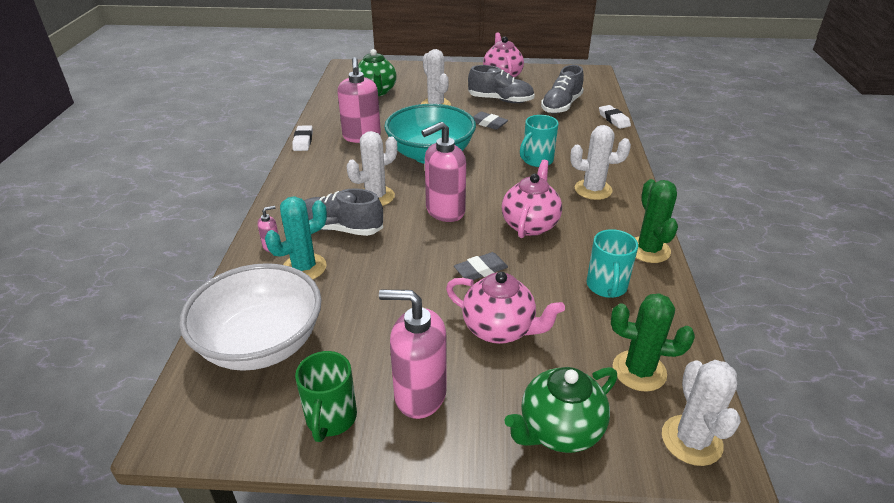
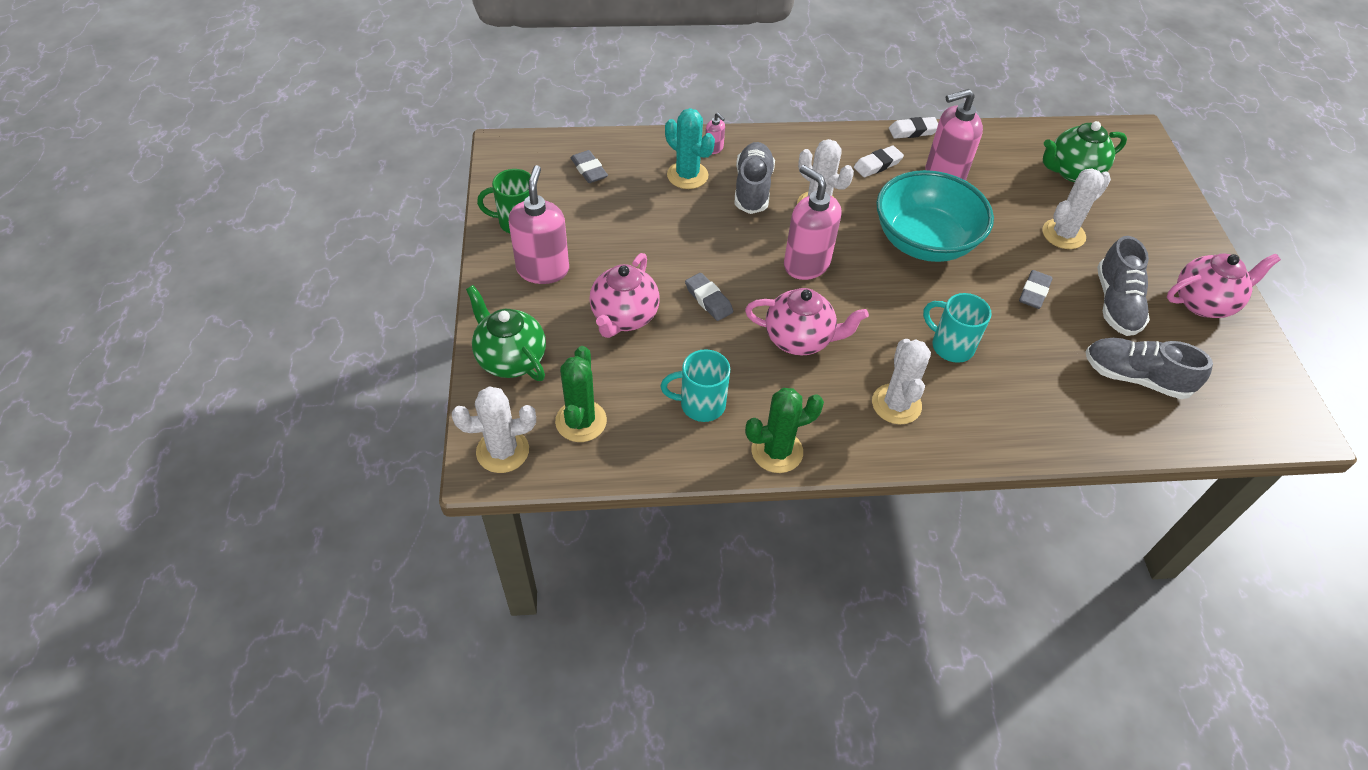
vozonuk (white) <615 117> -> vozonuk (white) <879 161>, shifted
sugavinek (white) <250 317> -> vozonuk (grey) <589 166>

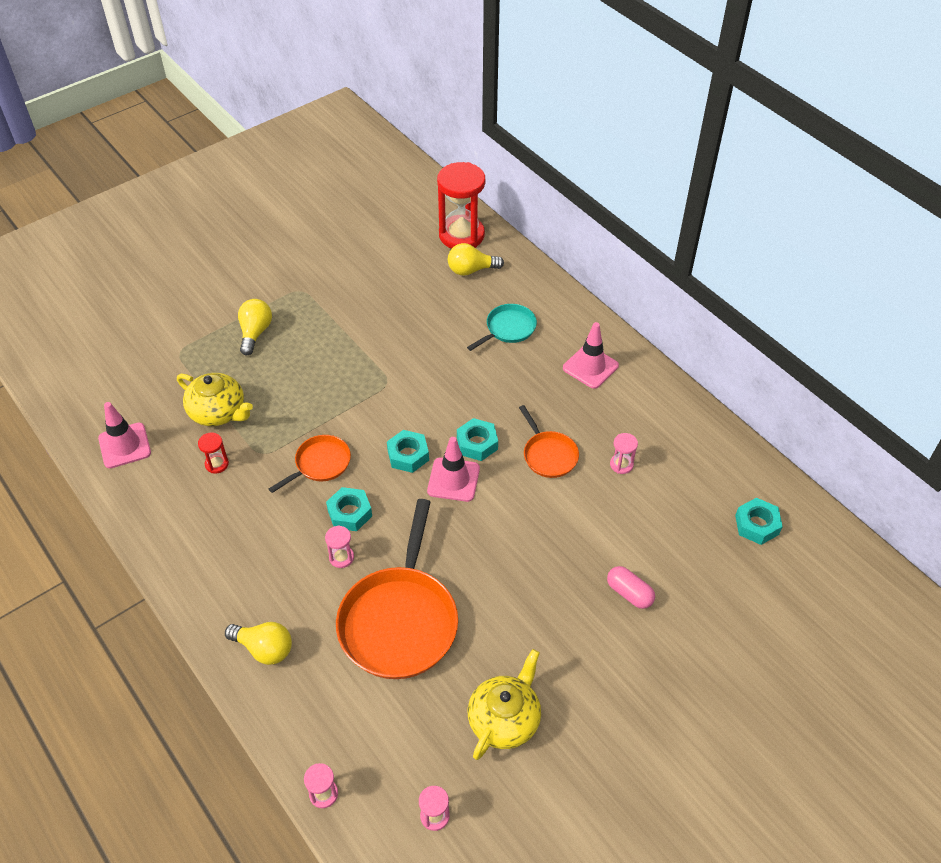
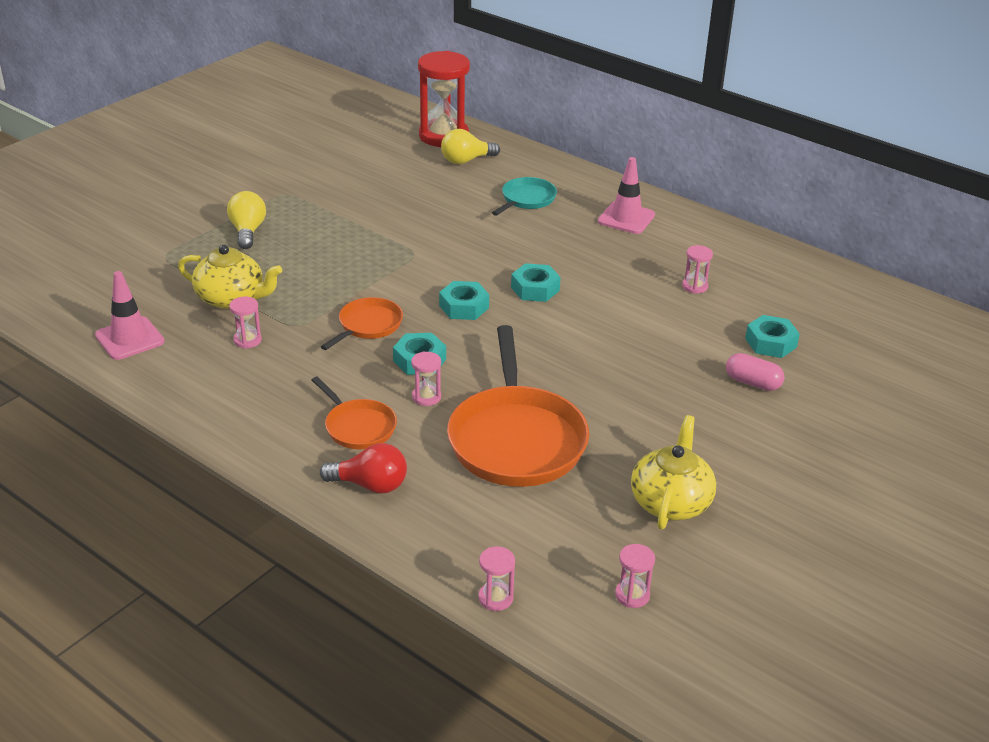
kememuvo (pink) <453 469> -> none
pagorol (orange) <549 441> -> pagorol (orange) <354 412>, shifted
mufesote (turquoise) <759 521> -> mufesote (turquoise) <772 336>, shifted
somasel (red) <213 453> -> somasel (pink) <245 323>
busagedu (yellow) <258 643> -> busagedu (red) <363 468>

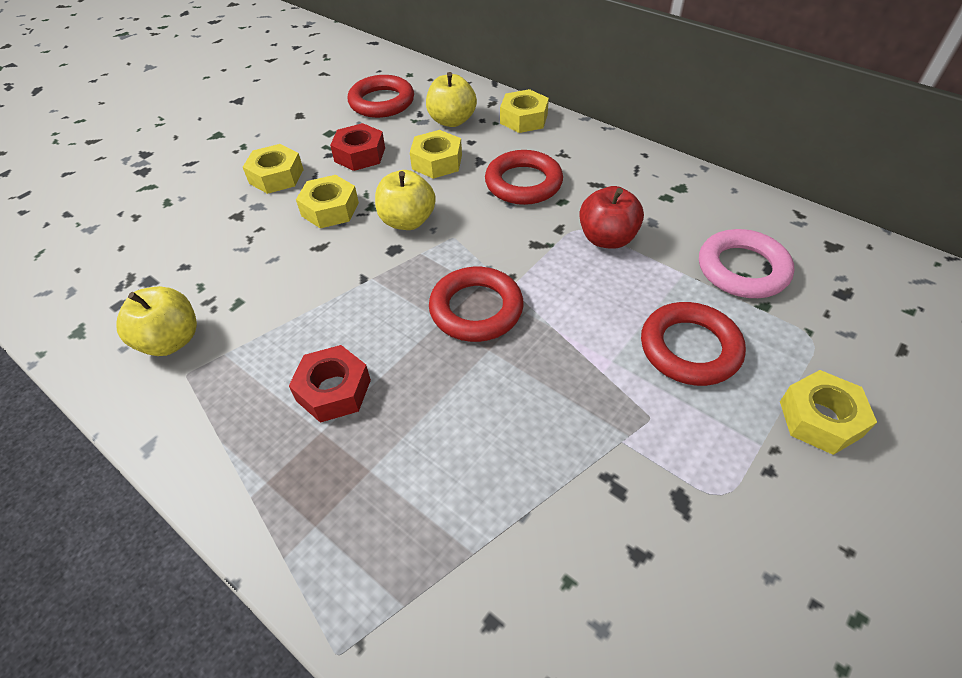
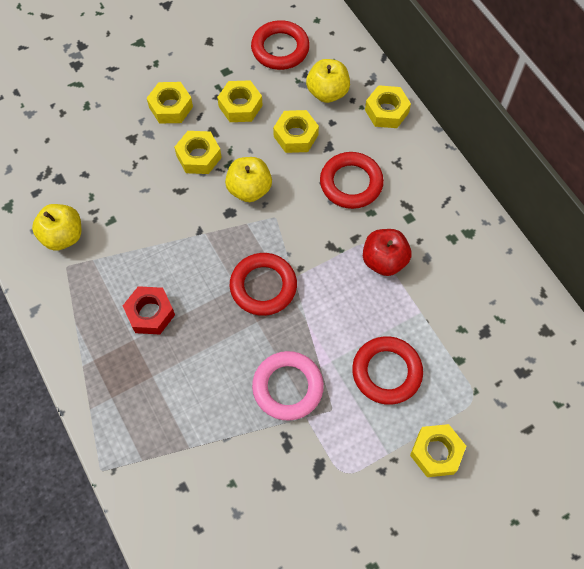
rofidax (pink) <746 263> -> rofidax (pink) <288 386>, shifted
mufesote (red) <357 147> -> mufesote (yellow) <240 101>

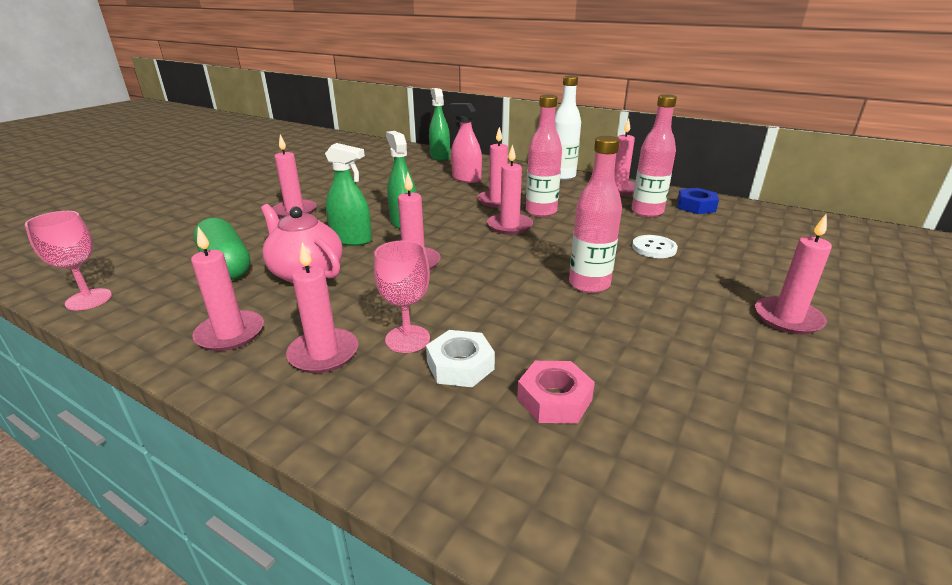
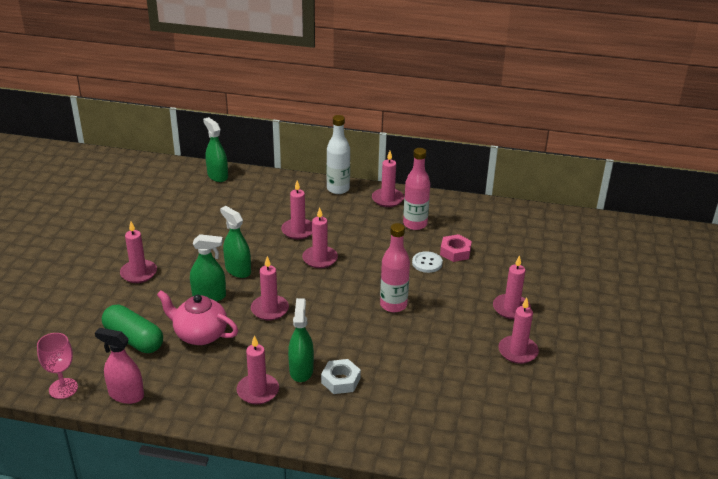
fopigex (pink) <544 156> -> none
mufesote (blue) <698 201> -> none
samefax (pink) <227 289> -> samefax (pink) <518 331>, shifted
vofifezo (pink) <465 143> -> vofifezo (pink) <119 366>, shifted
mufesote (pink) <556 392> -> mufesote (pink) <456 248>, shifted
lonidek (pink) <402 296> -> vofifezo (green) <301 340>

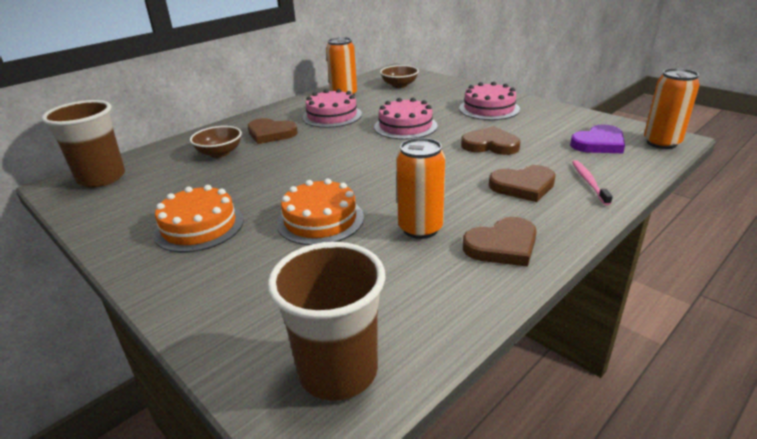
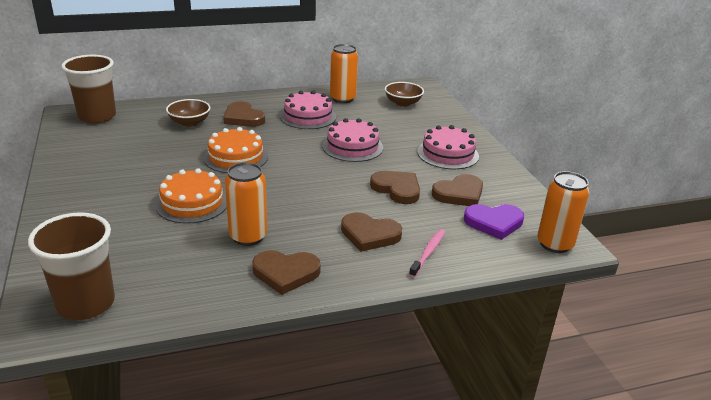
none -> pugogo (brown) <457 190>
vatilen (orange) <198 218> -> vatilen (orange) <235 150>, shifted

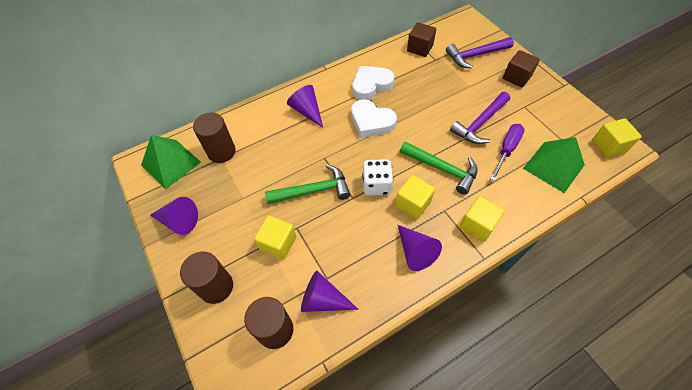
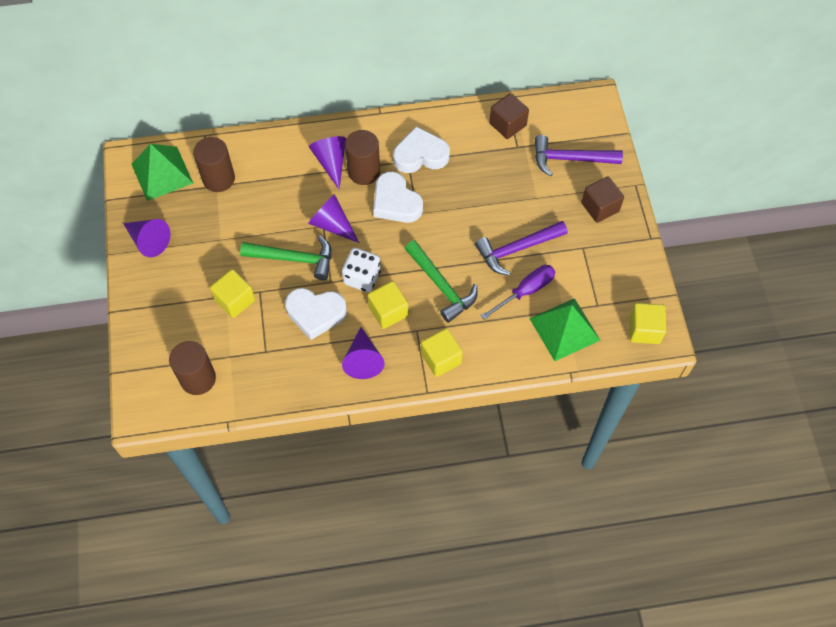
none -> pugogo (white) <316 314>
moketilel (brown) <206 278> -> moketilel (brown) <362 157>, shifted
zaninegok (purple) <330 291> -> zaninegok (purple) <333 218>, shifted

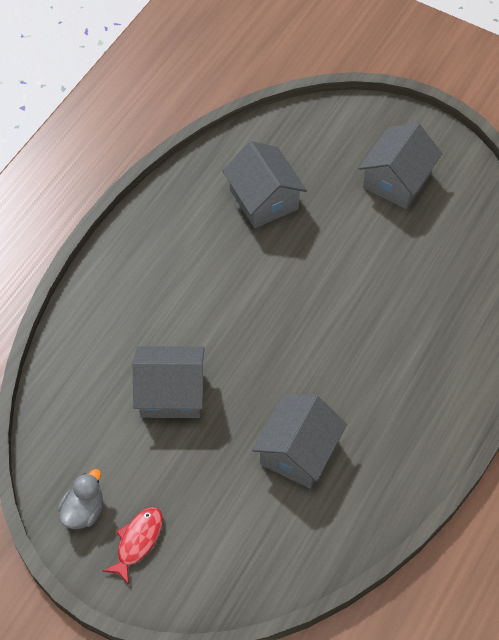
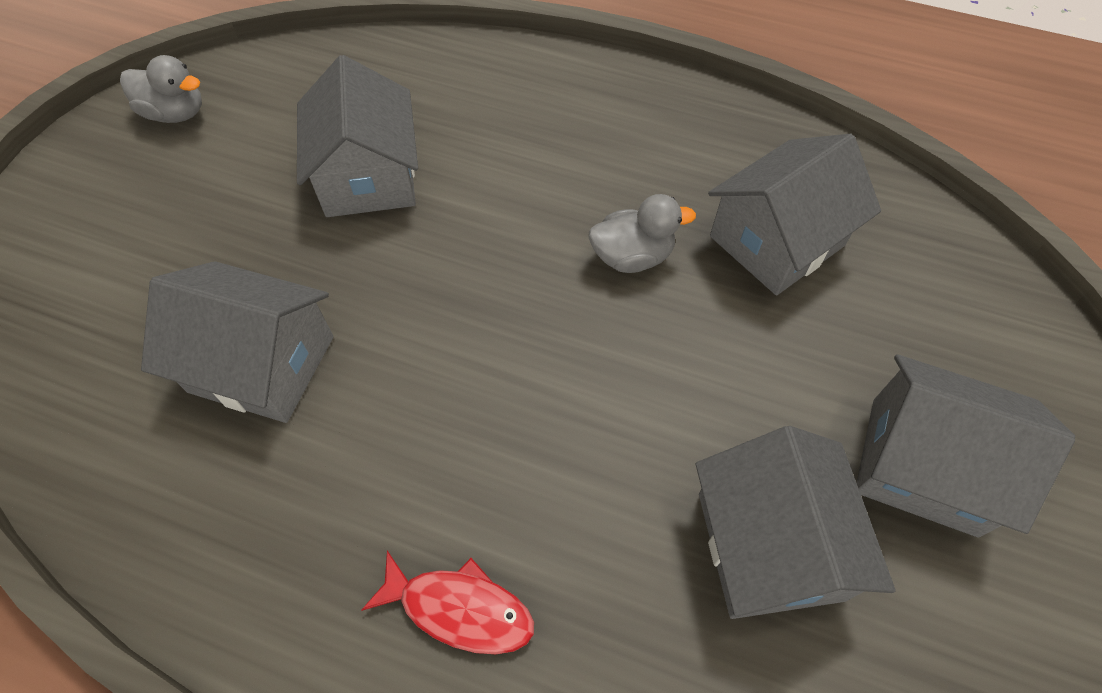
none -> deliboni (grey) <642 233>
none -> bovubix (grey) <796 522>
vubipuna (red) <133 546> -> vubipuna (red) <448 602>, shifted

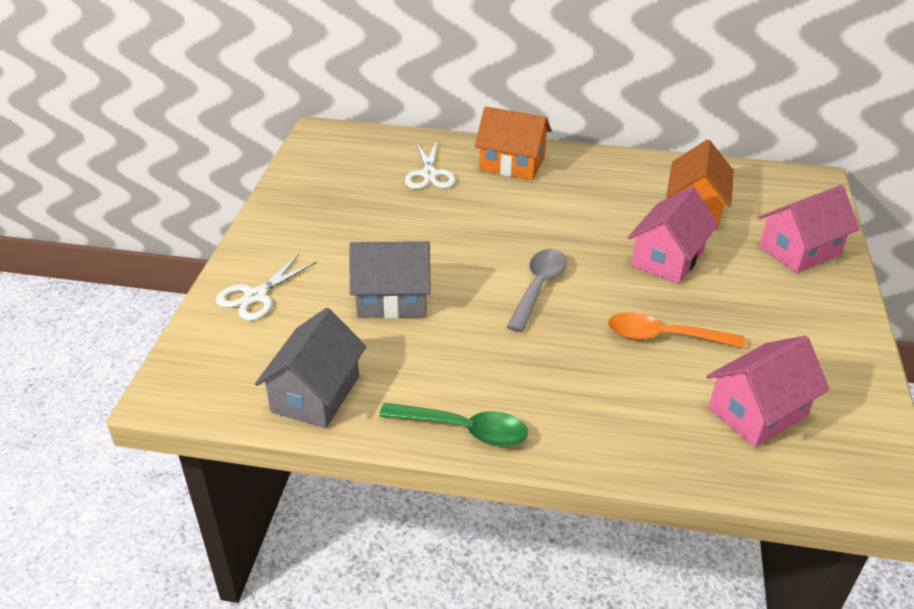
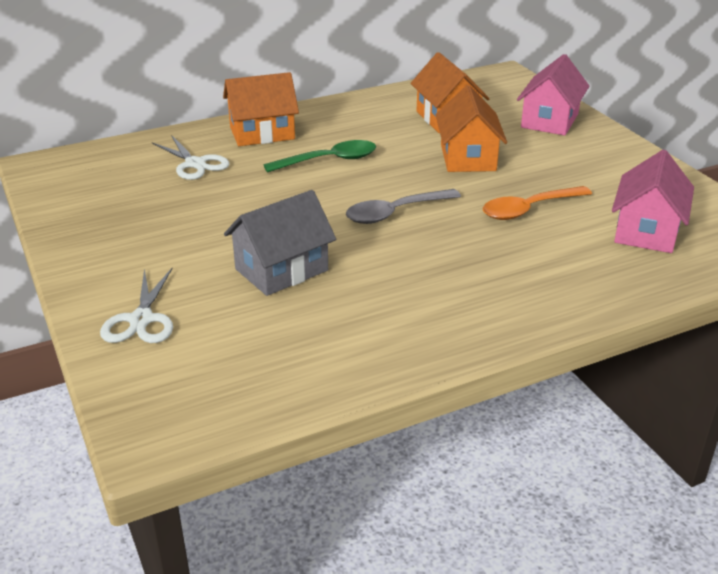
bovubix (grey) <310 368> -> none
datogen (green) <453 425> -> datogen (green) <319 156>, shifted
bovubix (pink) <672 235> -> bovubix (orange) <471 128>
datogen (grey) <537 290> -> datogen (grey) <403 206>, 105 degrees counterclockwise

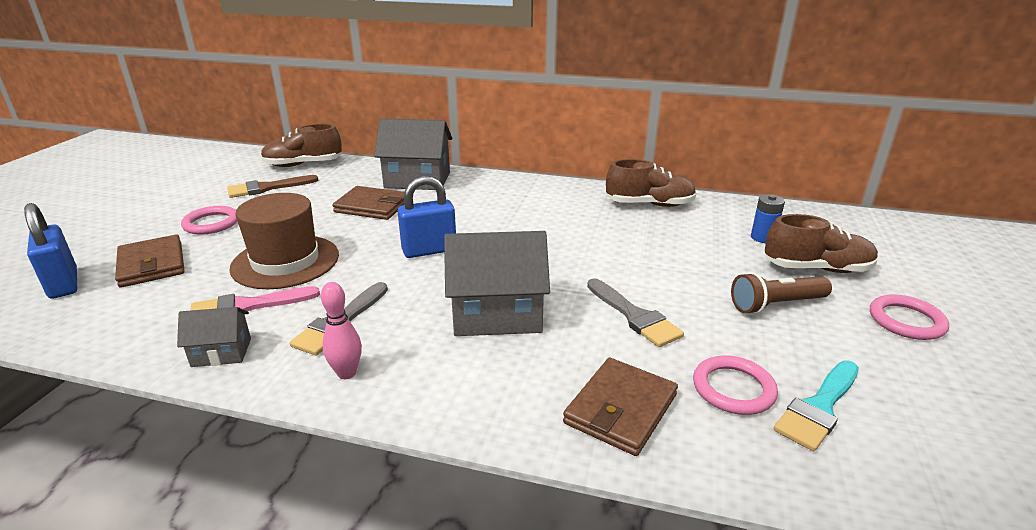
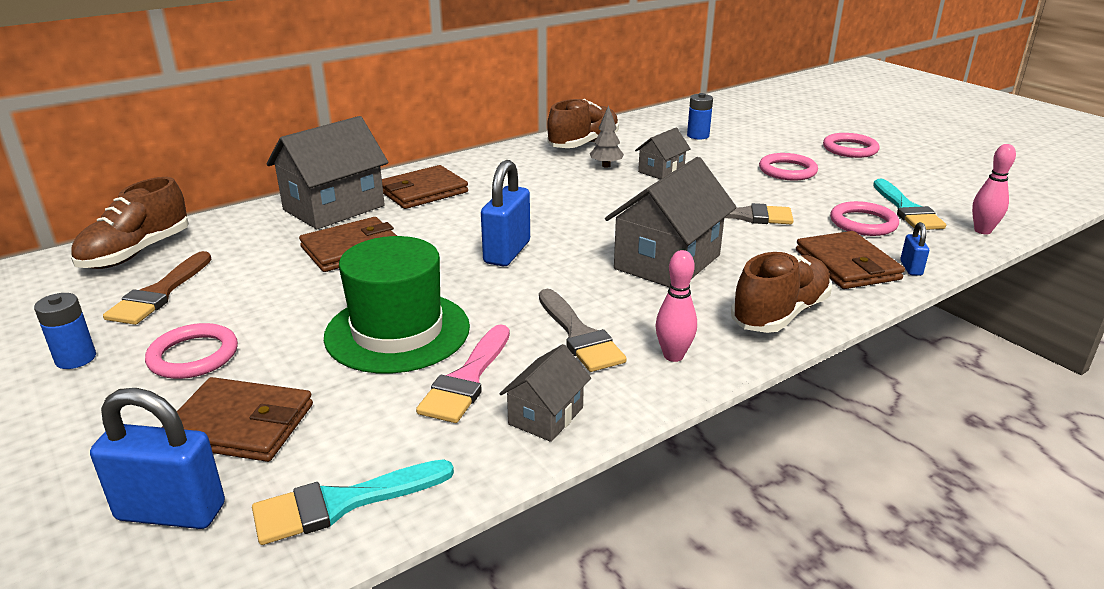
none -> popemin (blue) <65 331>
none -> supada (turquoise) <353 502>
none -> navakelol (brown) <425 187>
none -> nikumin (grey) <607 136>
none -> bovubix (grey) <663 154>
none -> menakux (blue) <914 249>
none -> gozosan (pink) <994 189>
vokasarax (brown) <821 243> -> vokasarax (brown) <781 292>, shifted
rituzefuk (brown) <781 293> -> rofidax (pink) <788 167>
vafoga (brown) <284 241> -> vafoga (green) <397 305>

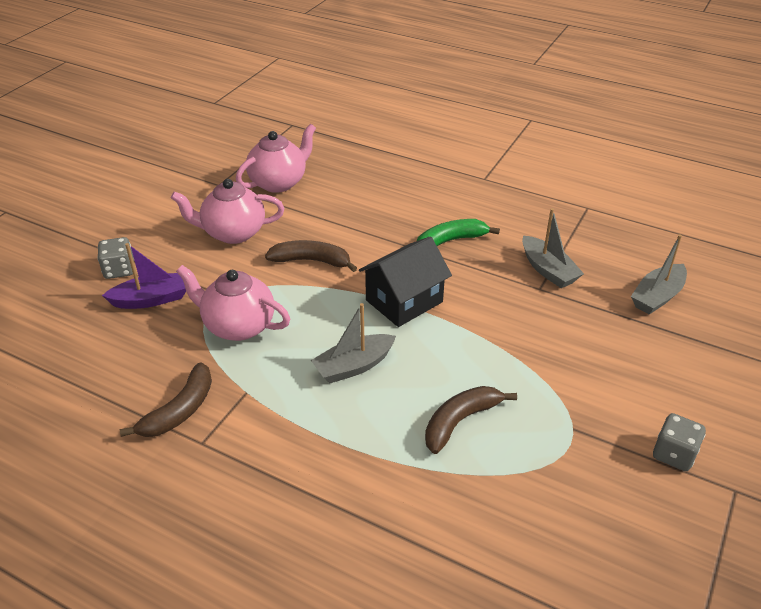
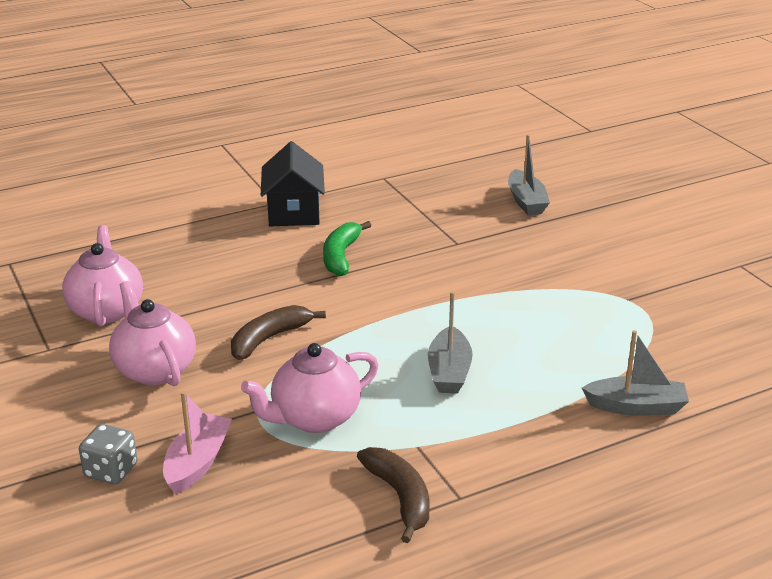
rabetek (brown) <471 420> -> none
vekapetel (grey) <679 442> -> none
bovubix (black) <405 281> -> bovubix (black) <293 183>, shifted
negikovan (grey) <553 248> -> negikovan (grey) <635 373>, shifted
negikovan (purple) <144 276> -> negikovan (pink) <197 442>
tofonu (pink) <227 211> -> tofonu (pink) <152 333>, 120 degrees clockwise

